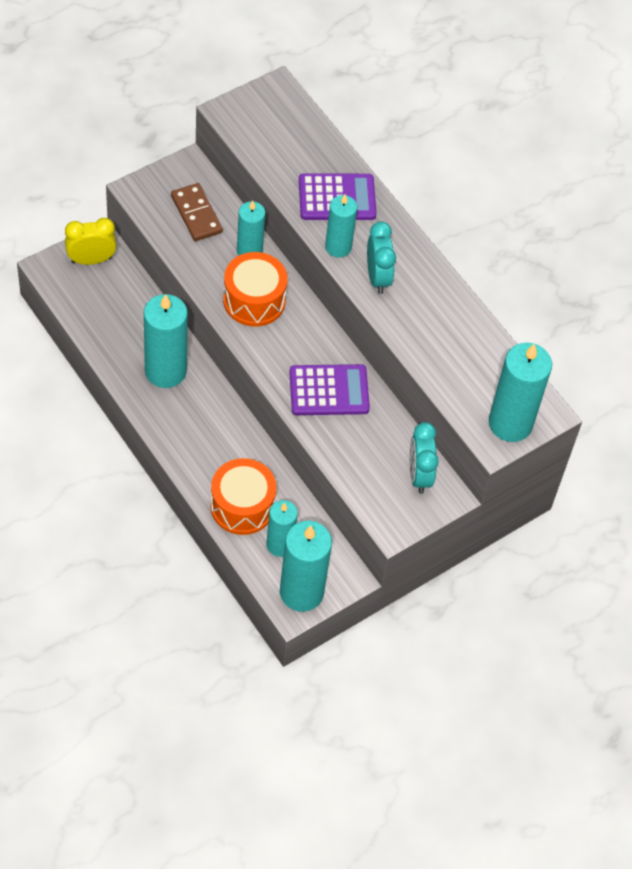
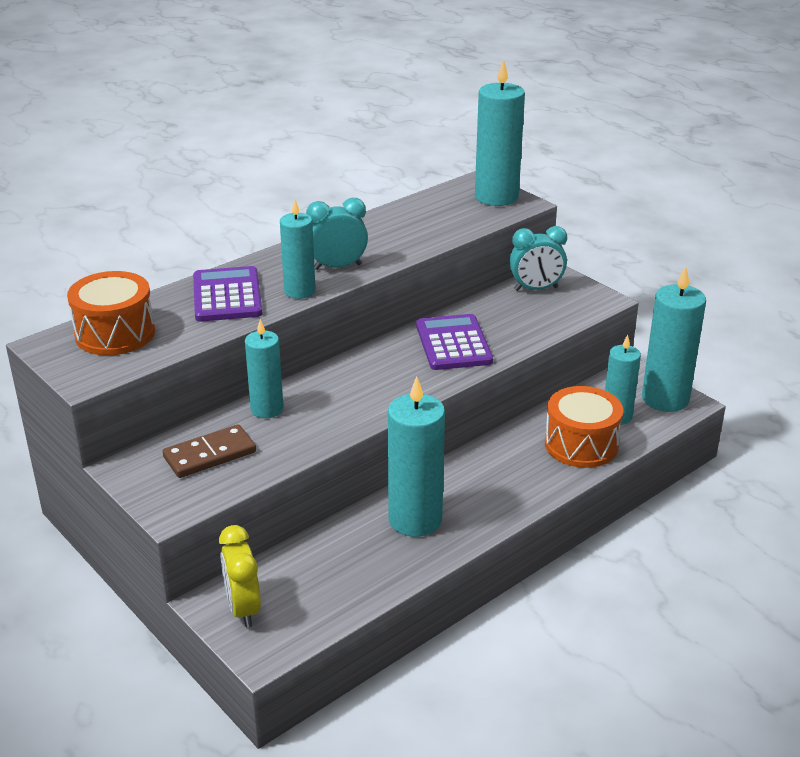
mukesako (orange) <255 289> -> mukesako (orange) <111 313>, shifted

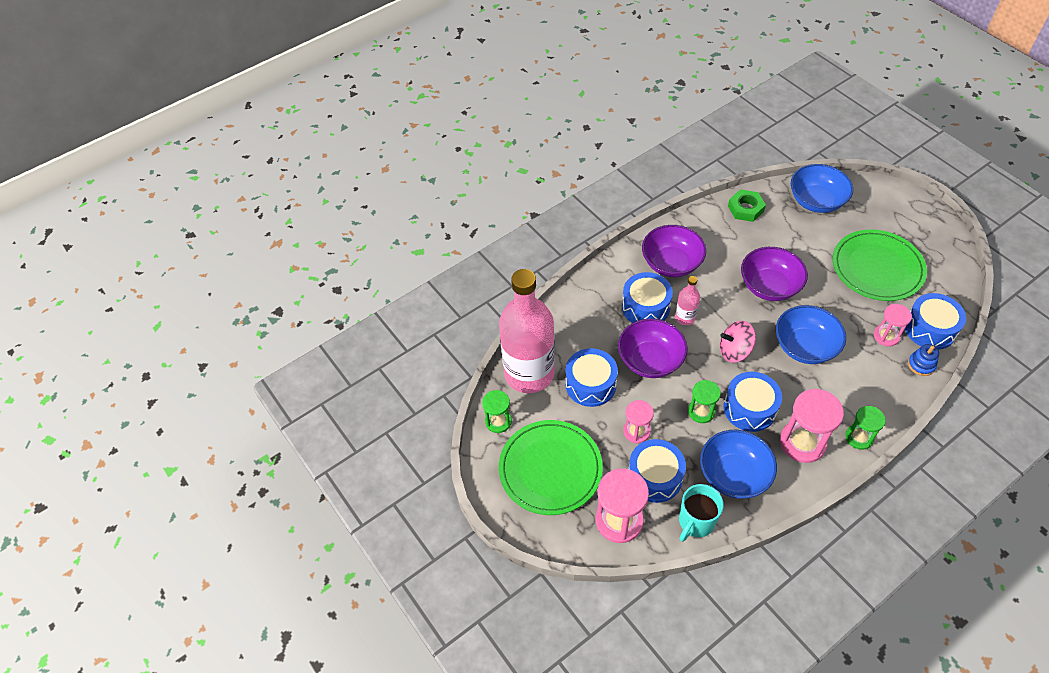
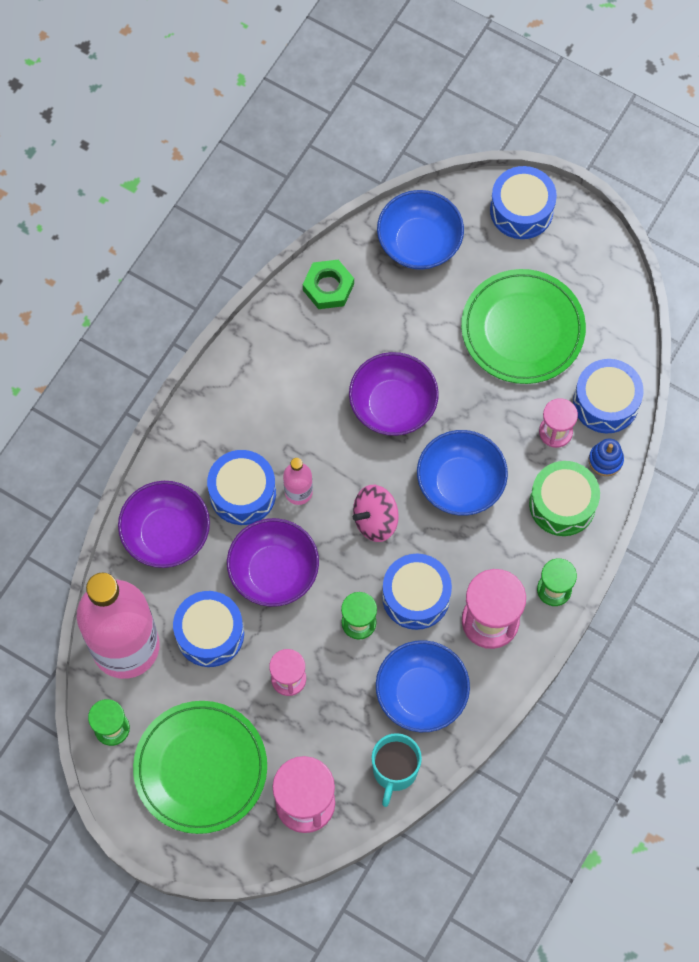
none -> mukesako (green) <564 498>
mukesako (blue) <657 471> -> mukesako (blue) <523 202>, shifted
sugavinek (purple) <674 251> -> sugavinek (purple) <164 524>, shifted

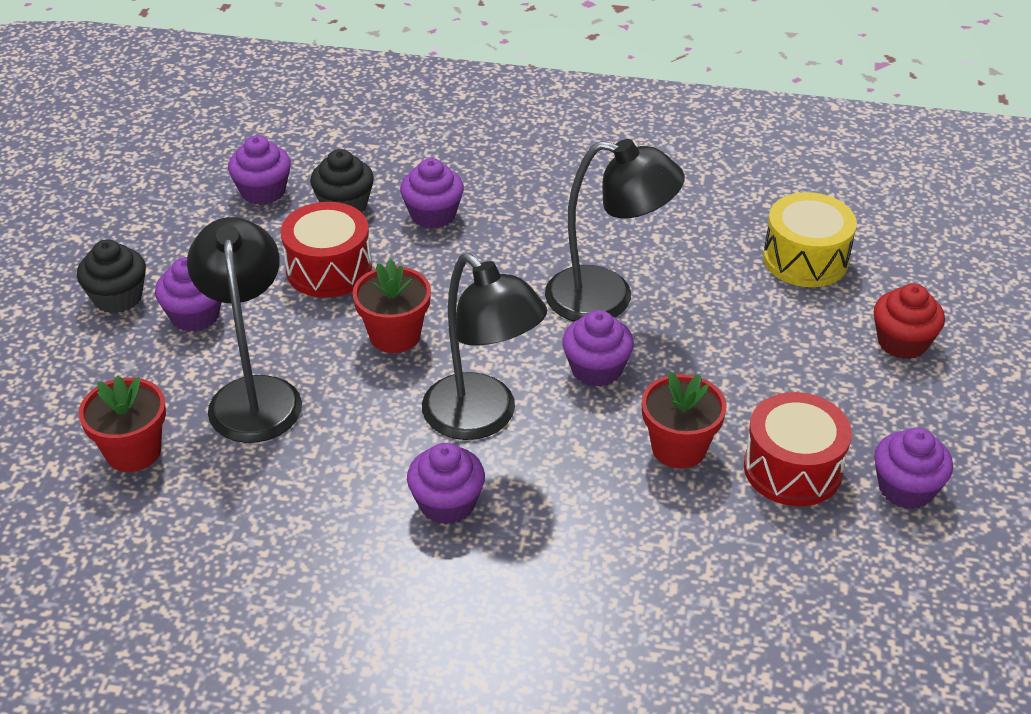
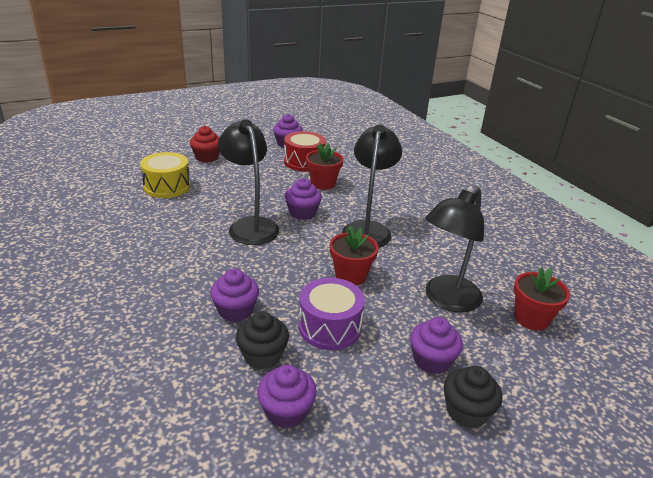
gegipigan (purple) <446 484> -> none
mukesako (red) <326 250> -> mukesako (purple) <332 314>

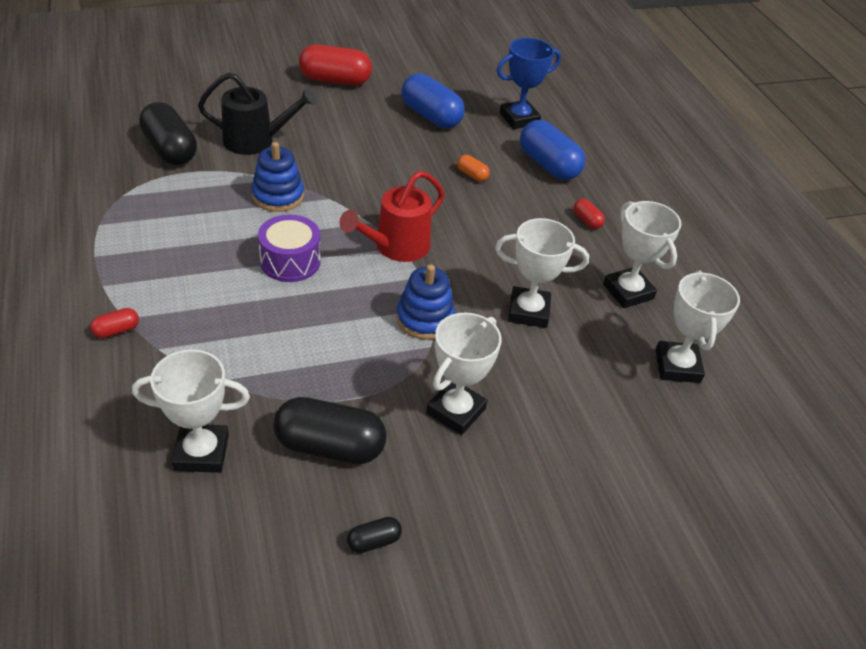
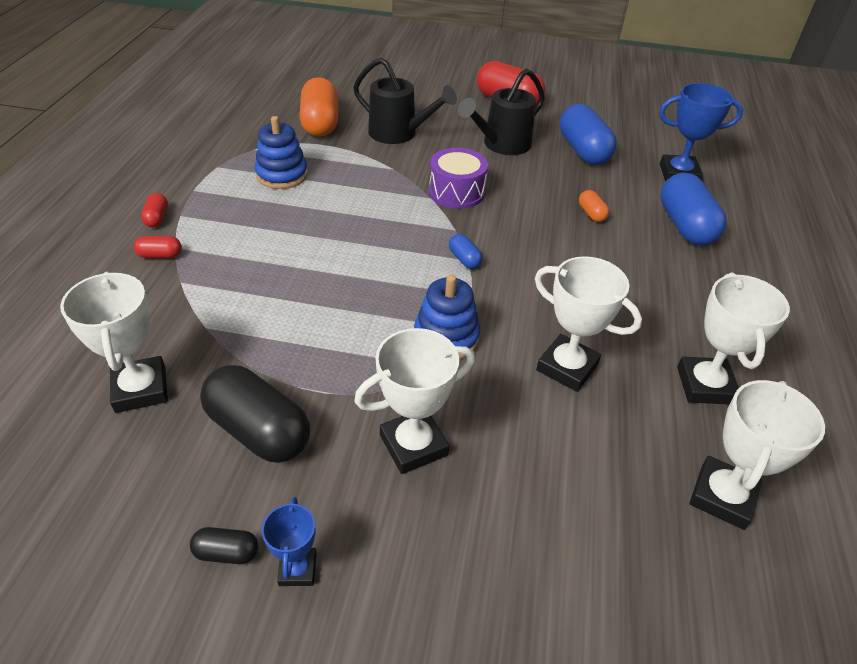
none -> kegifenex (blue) <289 541>
none -> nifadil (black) <501 111>
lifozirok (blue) <277 177> -> lifozirok (blue) <281 152>, shifted
mukesako (purple) <289 248> -> mukesako (purple) <458 178>, shifted
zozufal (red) <589 214> -> zozufal (red) <154 210>, shifted
nifadil (red) <392 216> -> zozufal (blue) <466 251>
zozufal (black) <168 133> -> zozufal (orange) <318 107>
kegifenex (white) <191 411> -> kegifenex (white) <114 342>, 45 degrees clockwise

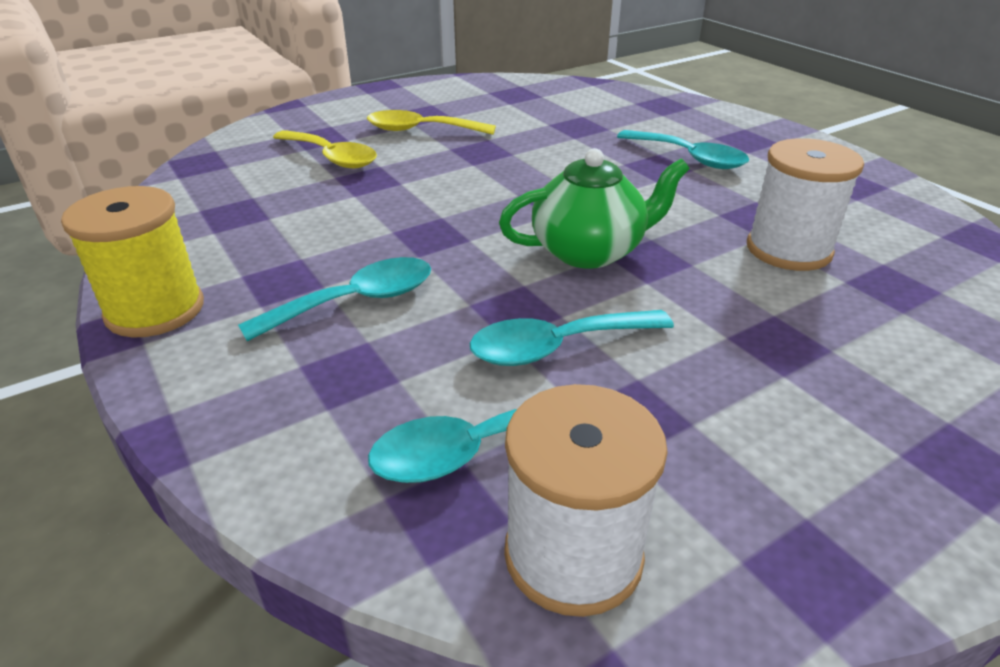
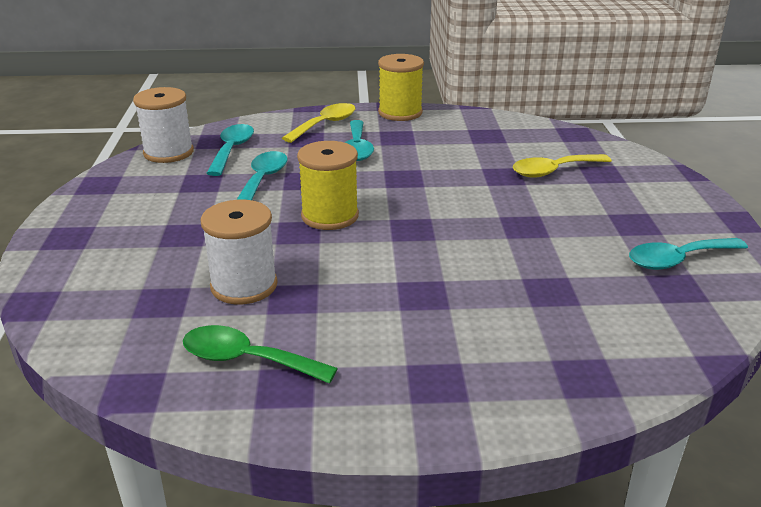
none -> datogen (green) <260 354>
datogen (yellow) <431 122> -> datogen (yellow) <319 123>, shifted
datogen (turquoise) <683 149> -> datogen (turquoise) <688 254>, shifted
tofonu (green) <594 208> -> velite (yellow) <328 185>

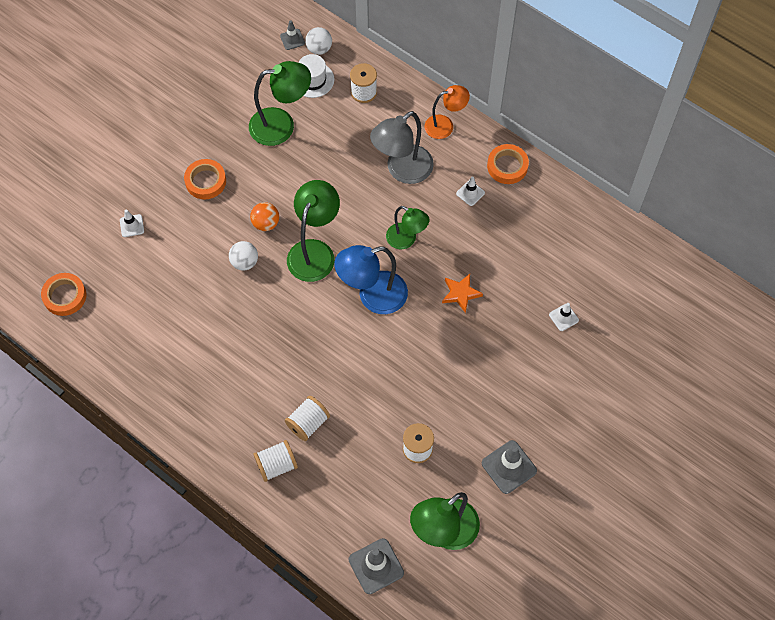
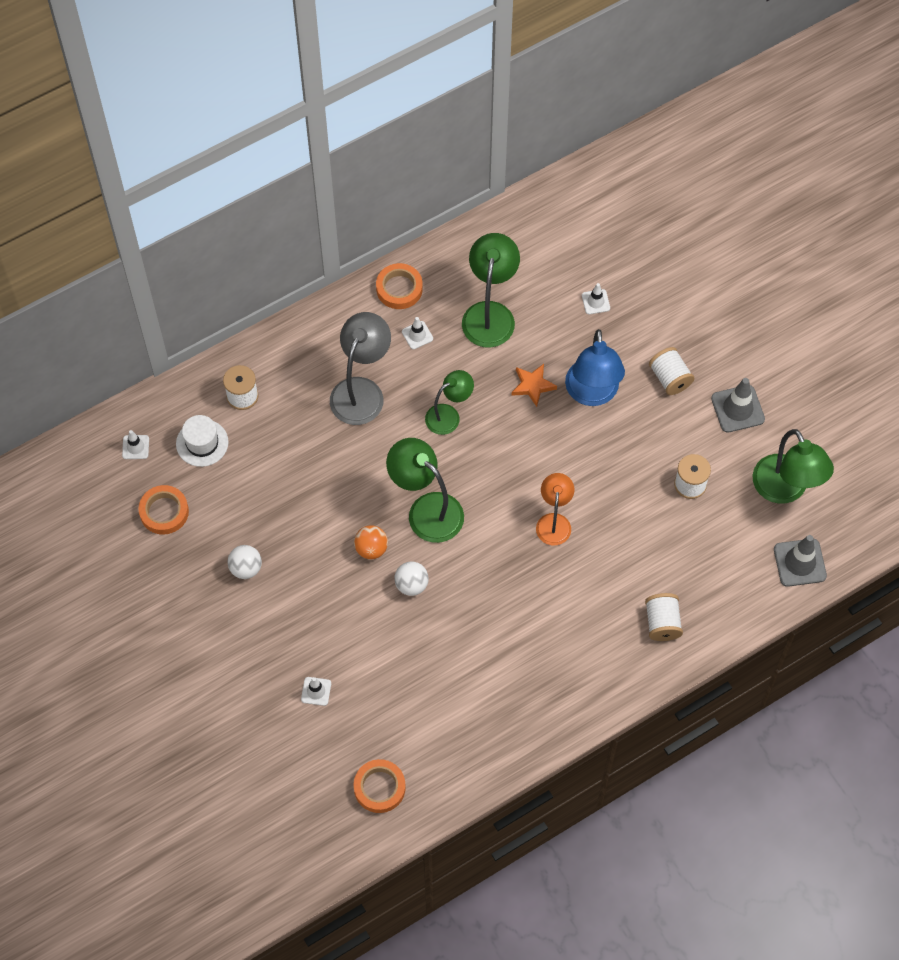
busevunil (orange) <205 179> -> busevunil (orange) <163 510>, shifted
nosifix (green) <280 103> -> nosifix (green) <491 290>, shifted
velite (white) <307 418> -> velite (white) <671 371>, shifted
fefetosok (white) <318 41> -> fefetosok (white) <245 562>, shifted
nosifix (blue) <371 279> -> nosifix (blue) <595 367>, shifted
nosifix (orange) <447 112> -> nosifix (orange) <555 509>, shifted
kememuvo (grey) <292 35> -> kememuvo (white) <135 444>
nosifix (grey) <402 147> -> nosifix (grey) <360 368>, 135 degrees counterclockwise

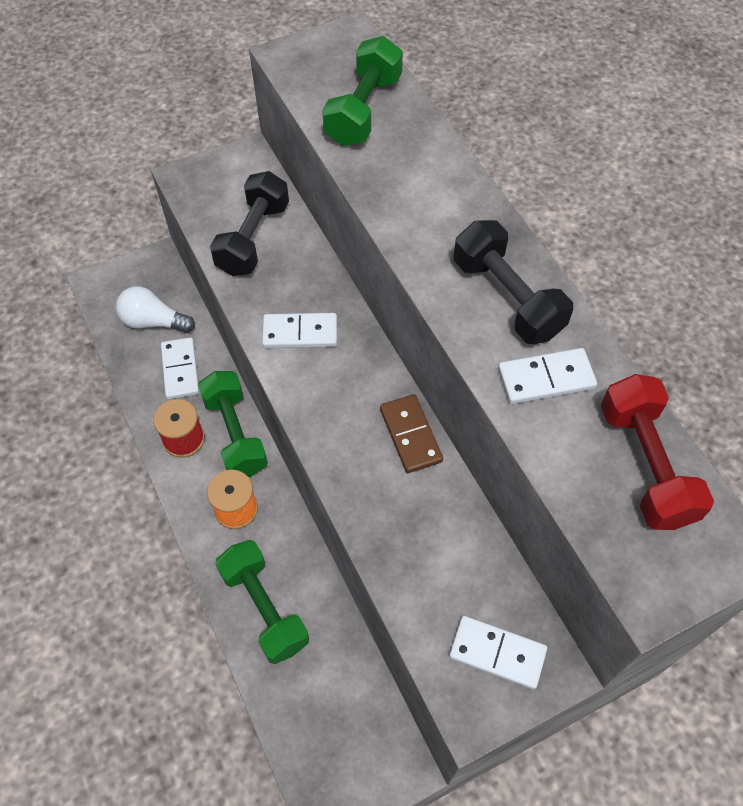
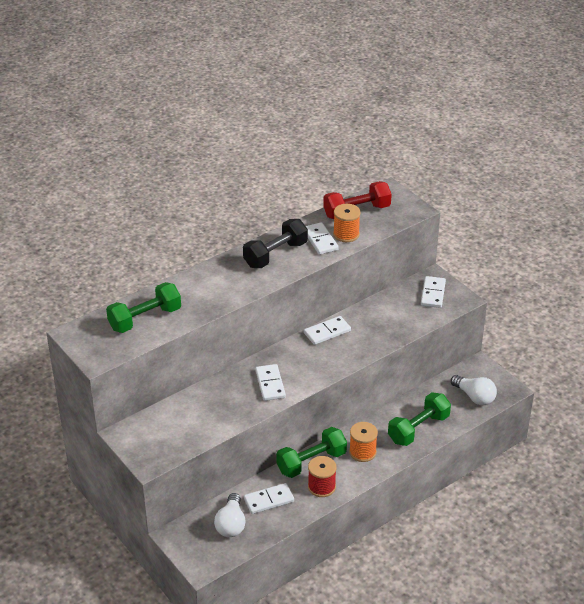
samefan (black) <249 223> -> none
none -> velite (orange) <347 223>
none -> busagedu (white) <474 390>
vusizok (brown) <411 433> -> vusizok (white) <327 330>
samefan (green) <362 91> -> samefan (green) <143 307>, 45 degrees counterclockwise

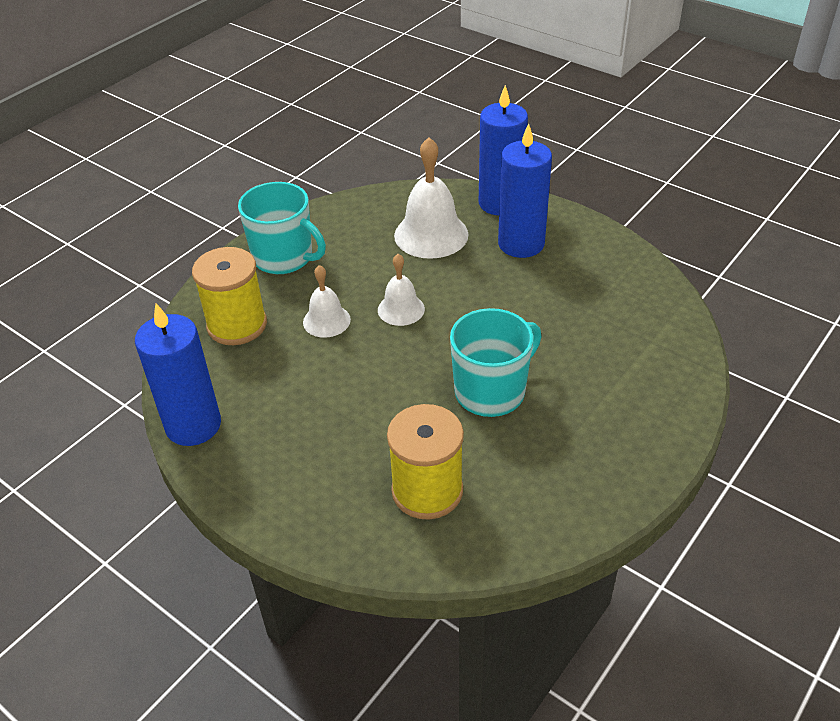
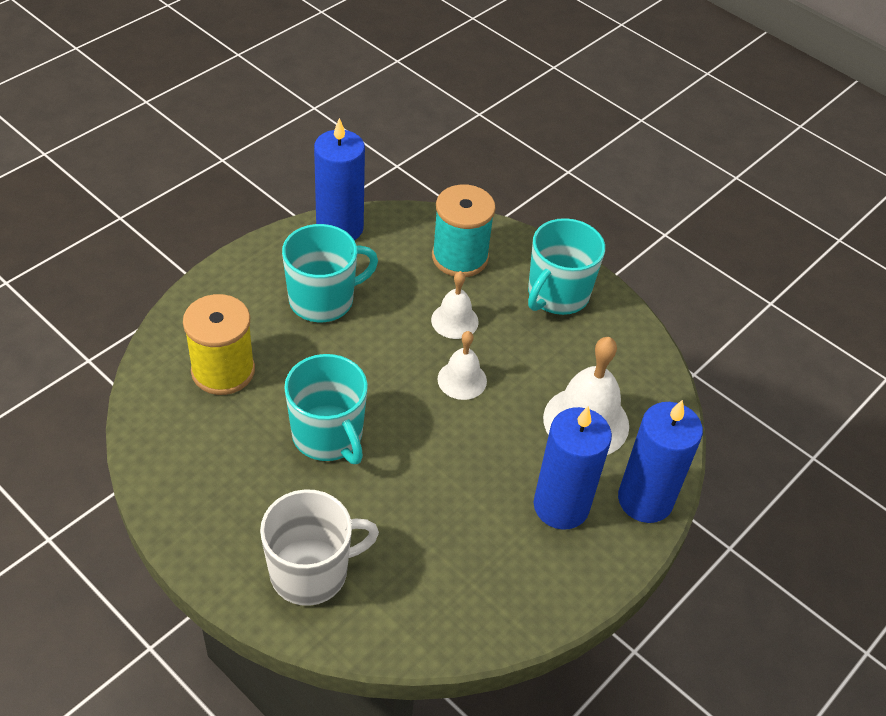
none -> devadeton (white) <319 547>
none -> devadeton (turquoise) <330 273>
velite (yellow) <229 296> -> velite (turquoise) <464 230>

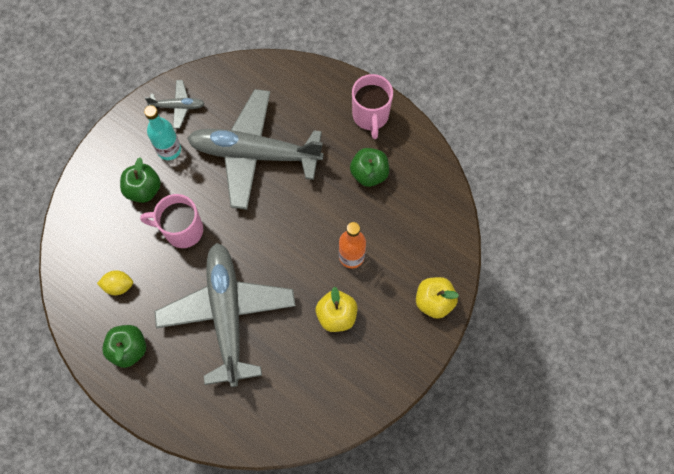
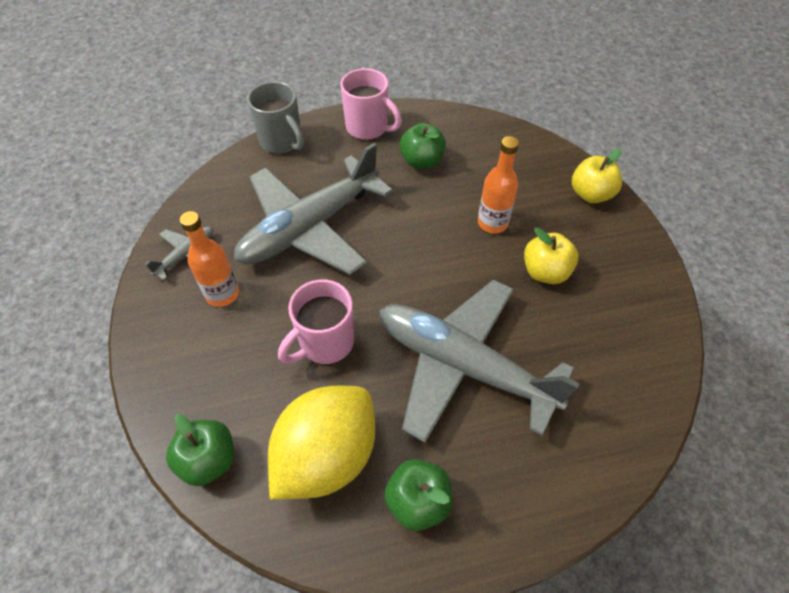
none -> devadeton (grey) <275 117>
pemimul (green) <140 180> -> pemimul (green) <200 450>, shifted
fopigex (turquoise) <162 132> -> fopigex (orange) <209 259>
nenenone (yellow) <115 282> -> nenenone (yellow) <321 443>, x2.42

